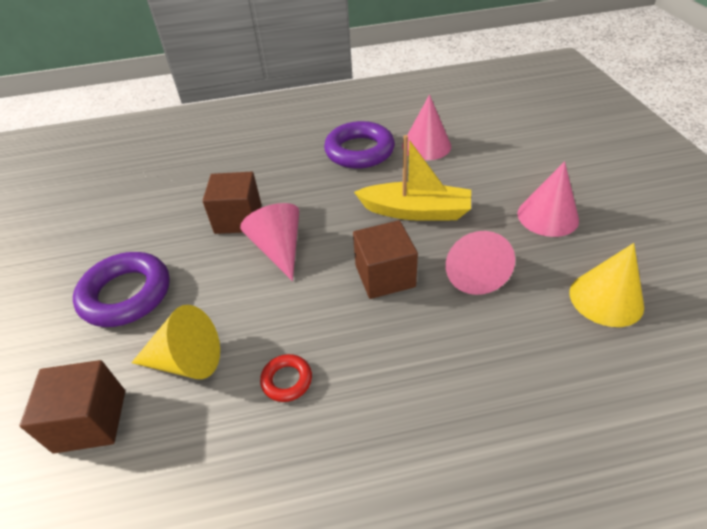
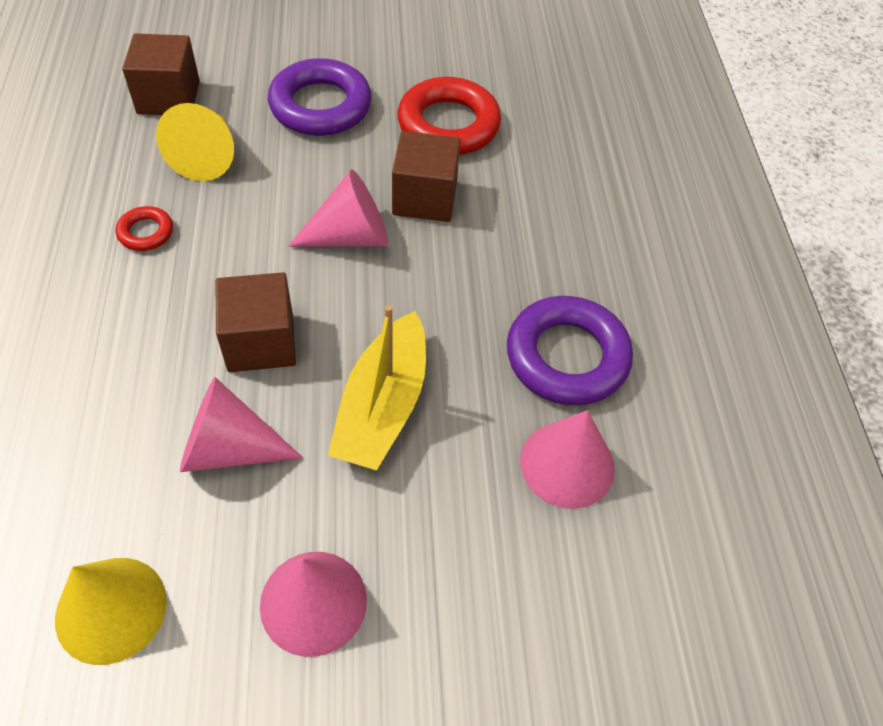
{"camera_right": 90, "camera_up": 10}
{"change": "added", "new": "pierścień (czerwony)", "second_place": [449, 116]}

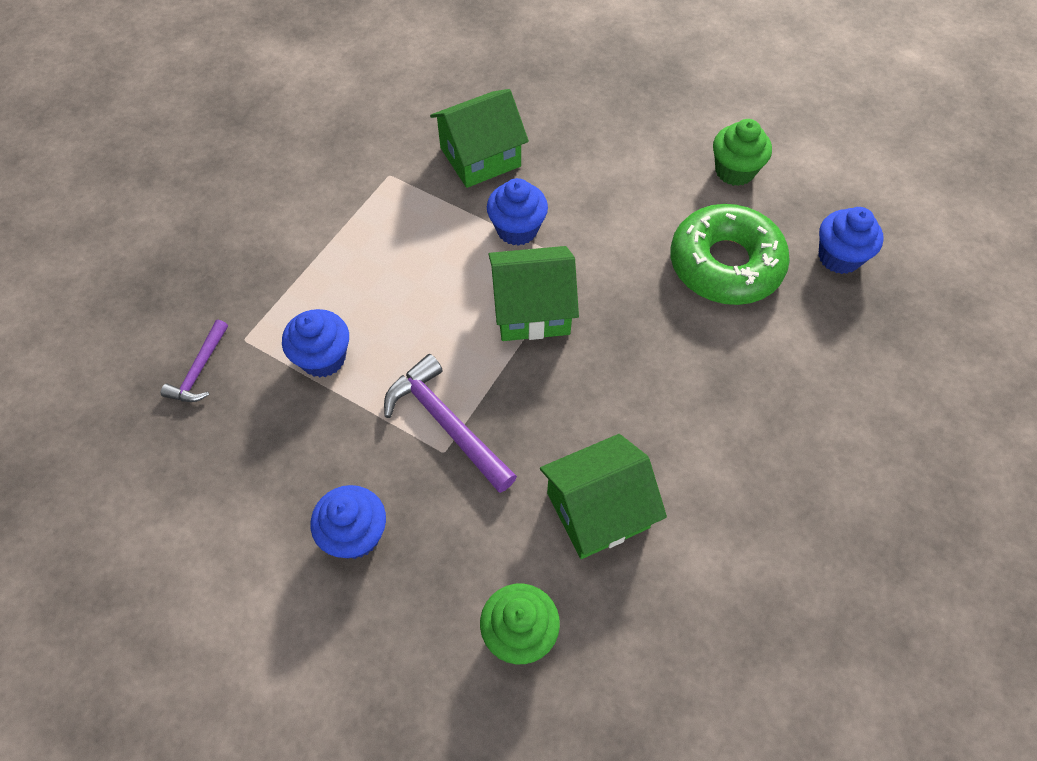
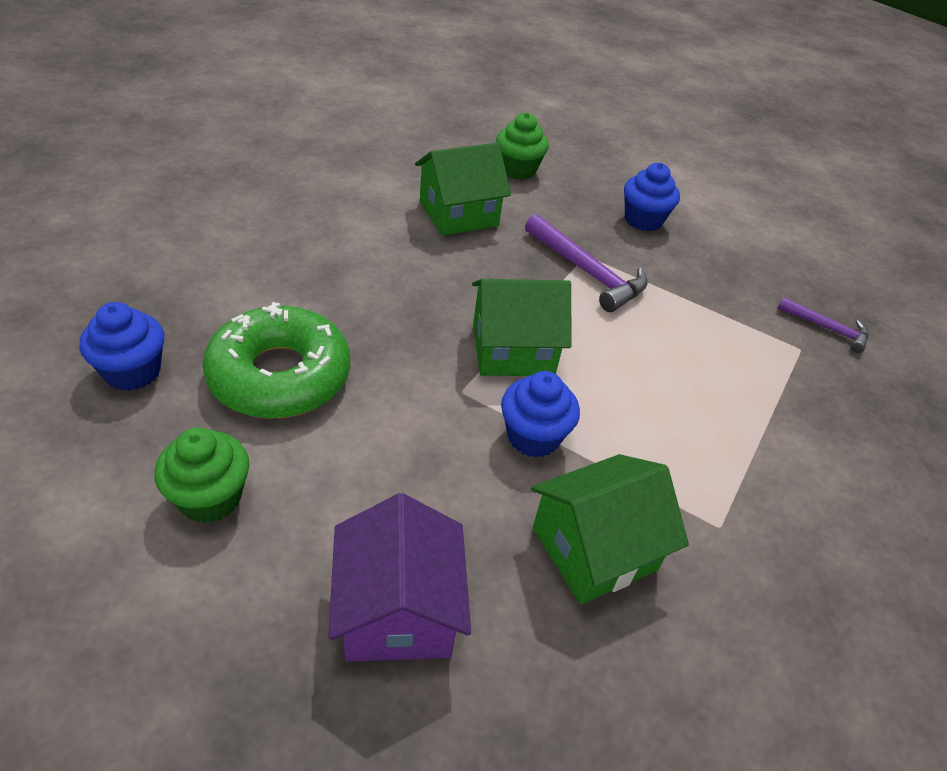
{"camera_right": 175, "camera_up": -15}
{"change": "removed", "old": "muffinka (niebieski)", "first_place": [315, 343]}
{"change": "turned", "old": "młotek (fioletowy)", "first_place": [194, 361], "second_place": [823, 325], "degrees": 105}
{"change": "added", "new": "domek (fioletowy)", "second_place": [399, 577]}

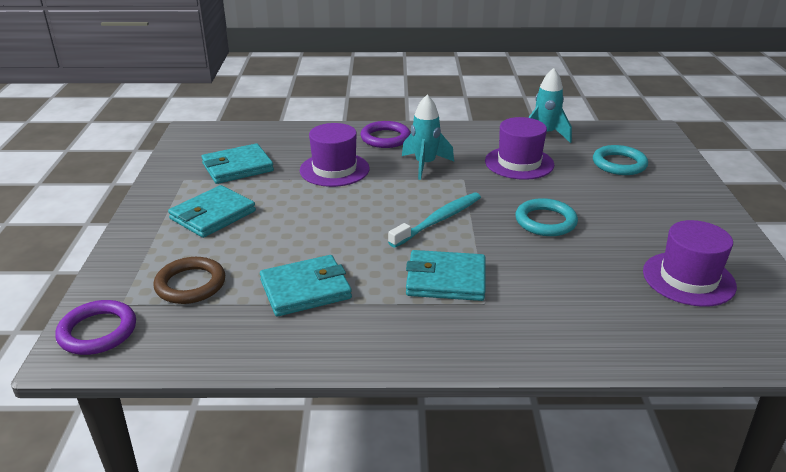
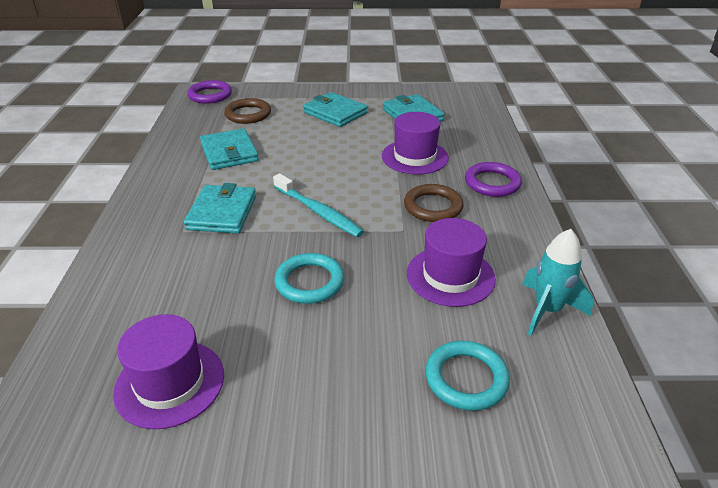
{"camera_right": 90, "camera_up": 5}
{"change": "replaced", "old": "rakieta (turkusowy)", "new": "pierścień (brązowy)", "first_place": [428, 137], "second_place": [434, 203]}

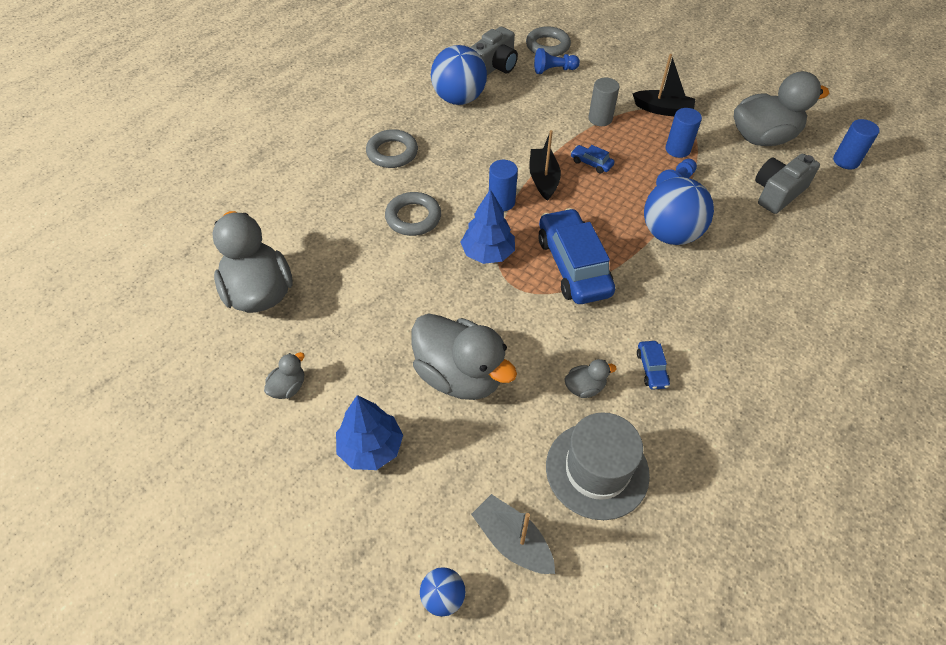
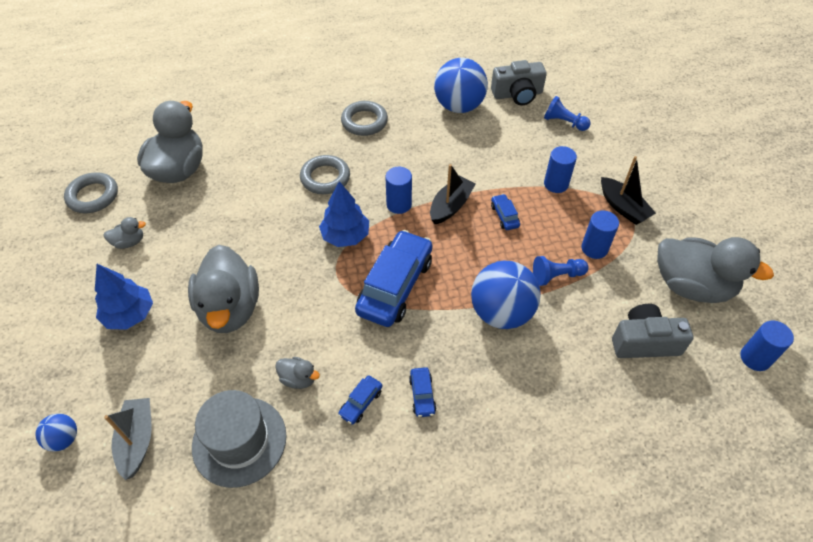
{"camera_right": 40, "camera_up": 0}
{"change": "moved", "old": "pierścień (szary)", "first_place": [548, 41], "second_place": [91, 193]}
{"change": "recoloured", "old": "walec (szary)", "new": "walec (niebieski)", "first_place": [604, 102], "second_place": [560, 169]}
{"change": "added", "new": "samochód (niebieski)", "second_place": [422, 392]}

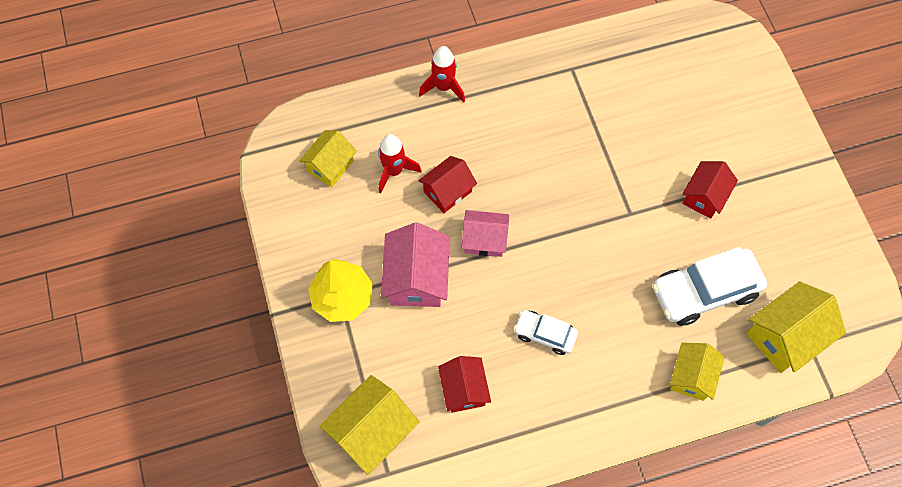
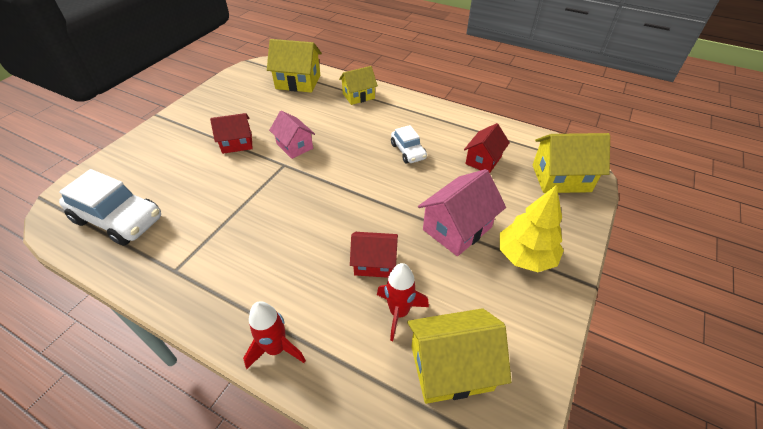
{"camera_right": -135, "camera_up": -20}
{"change": "resized", "old": "domek (żółty)", "first_place": [328, 158], "second_place": [459, 356], "factor": 1.51}
{"change": "moved", "old": "domek (różowy)", "first_place": [485, 233], "second_place": [292, 134]}
{"change": "moved", "old": "samochód (biały)", "first_place": [709, 286], "second_place": [110, 207]}

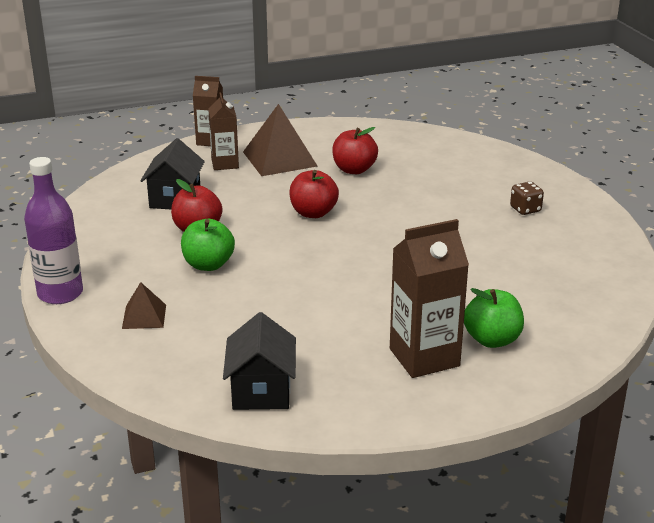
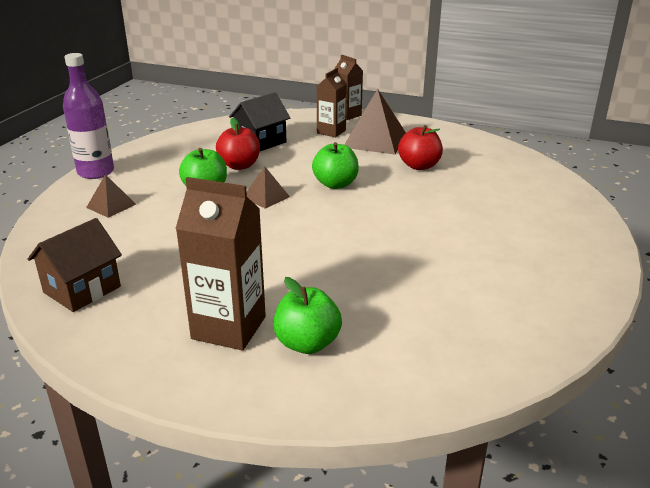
{"camera_right": 40, "camera_up": 0}
{"change": "recoloured", "old": "jabłko (czerwony)", "new": "jabłko (zielony)", "first_place": [314, 194], "second_place": [335, 165]}
{"change": "removed", "old": "kostka do gry (brązowy)", "first_place": [527, 198]}
{"change": "recoloured", "old": "domek (czarny)", "new": "domek (brązowy)", "first_place": [259, 361], "second_place": [74, 265]}
{"change": "added", "new": "piramida (brązowy)", "second_place": [268, 187]}

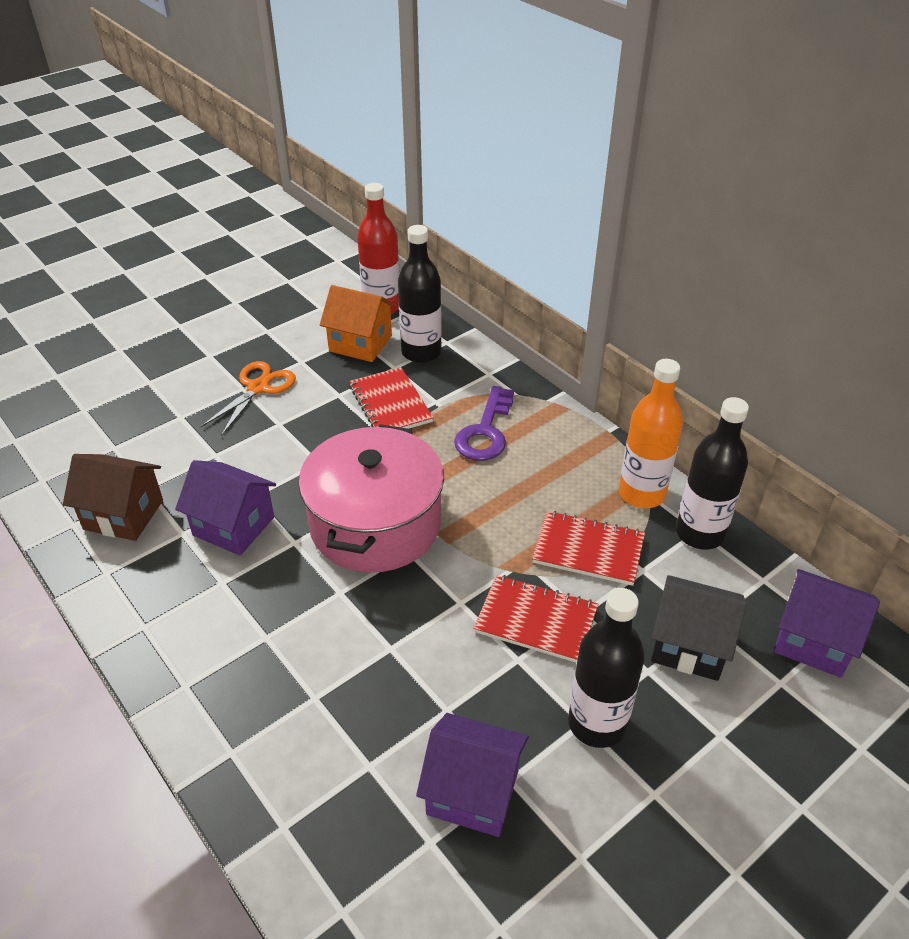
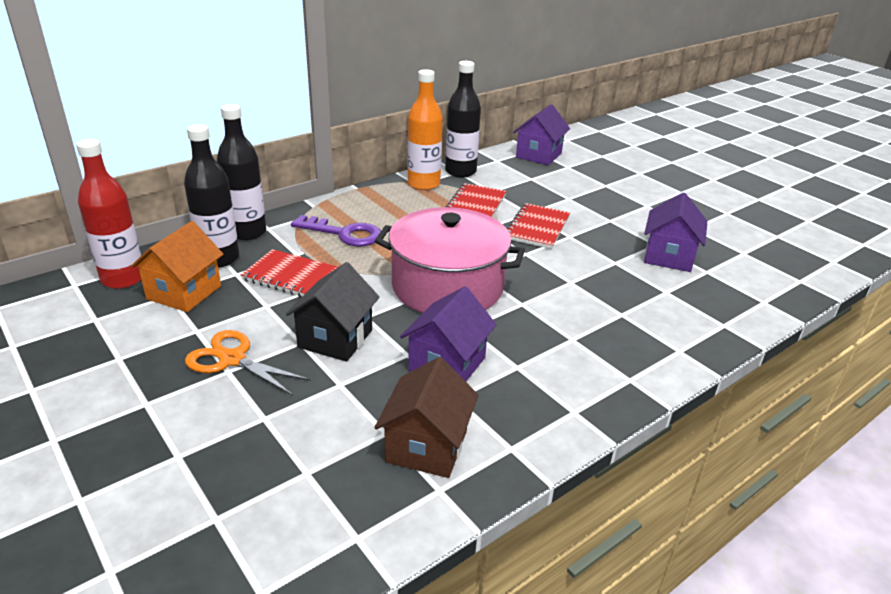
{"camera_right": -90, "camera_up": -10}
{"change": "turned", "old": "zeszyt (czerwony)", "first_place": [391, 398], "second_place": [289, 273], "degrees": 45}
{"change": "moved", "old": "domek (czarny)", "first_place": [699, 628], "second_place": [333, 312]}
{"change": "moved", "old": "butelka (czarny)", "first_place": [606, 668], "second_place": [241, 172]}

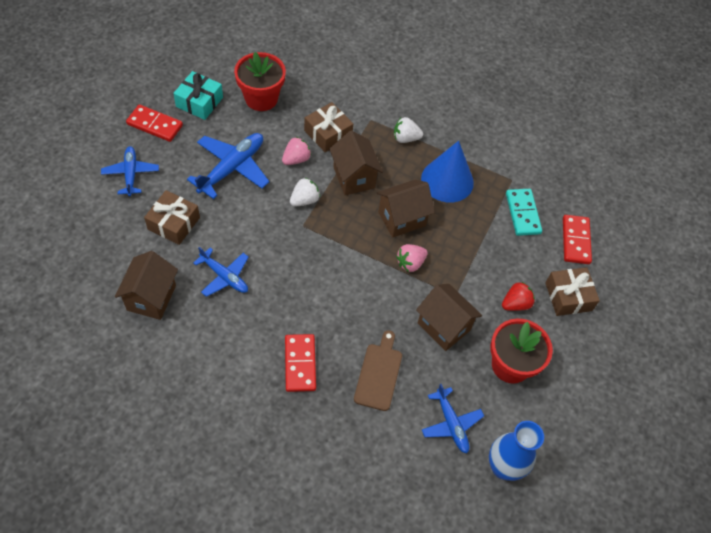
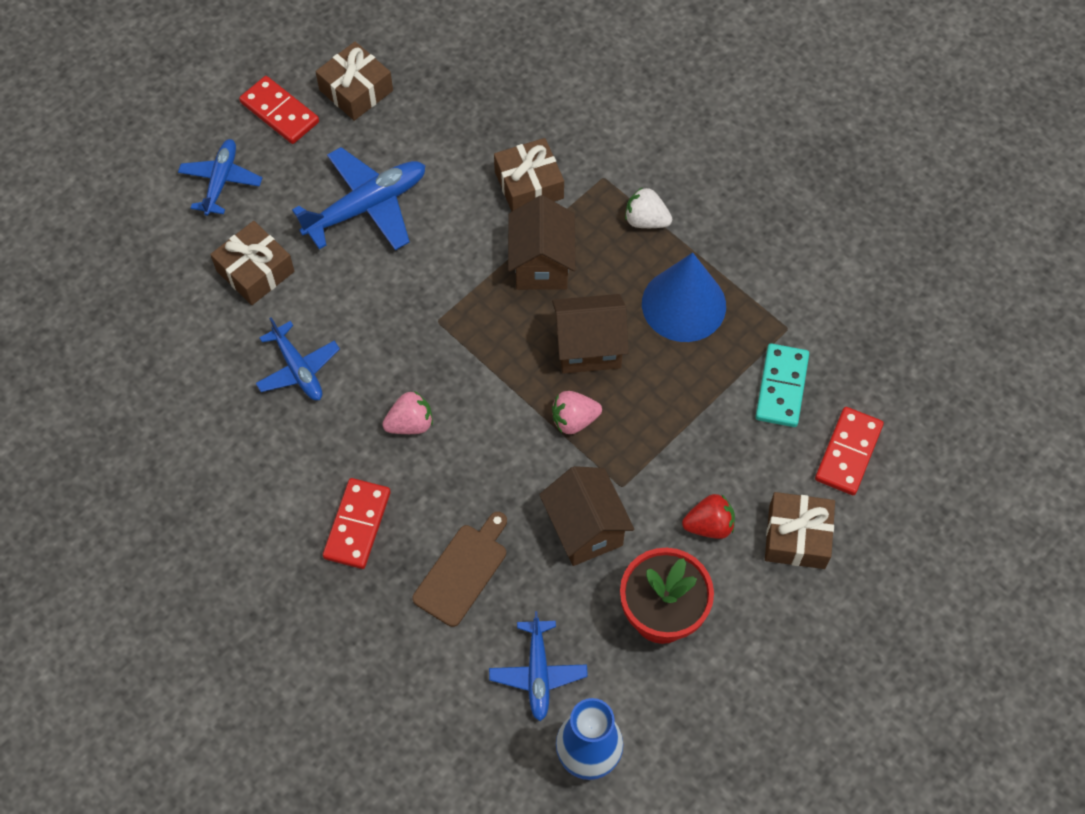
{"camera_right": 25, "camera_up": 5}
{"change": "removed", "old": "doniczka (czerwony)", "first_place": [260, 81]}
{"change": "recoloured", "old": "prezent (turkusowy)", "new": "prezent (brązowy)", "first_place": [198, 95], "second_place": [354, 81]}
{"change": "moved", "old": "truskawka (różowy)", "first_place": [296, 151], "second_place": [407, 412]}
{"change": "removed", "old": "truskawka (biały)", "first_place": [305, 192]}
{"change": "removed", "old": "domek (brązowy)", "first_place": [146, 285]}

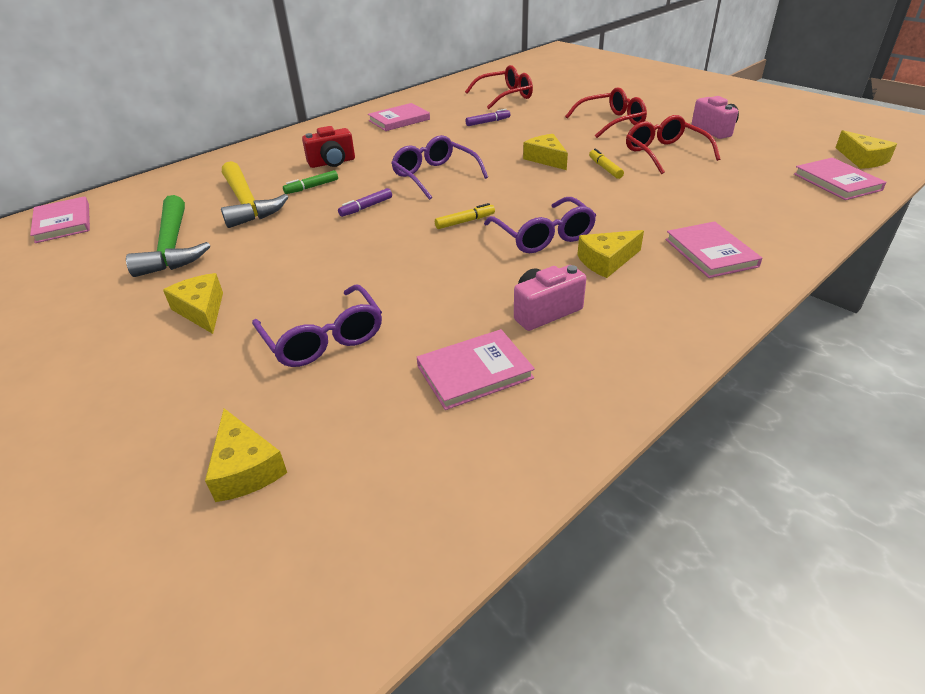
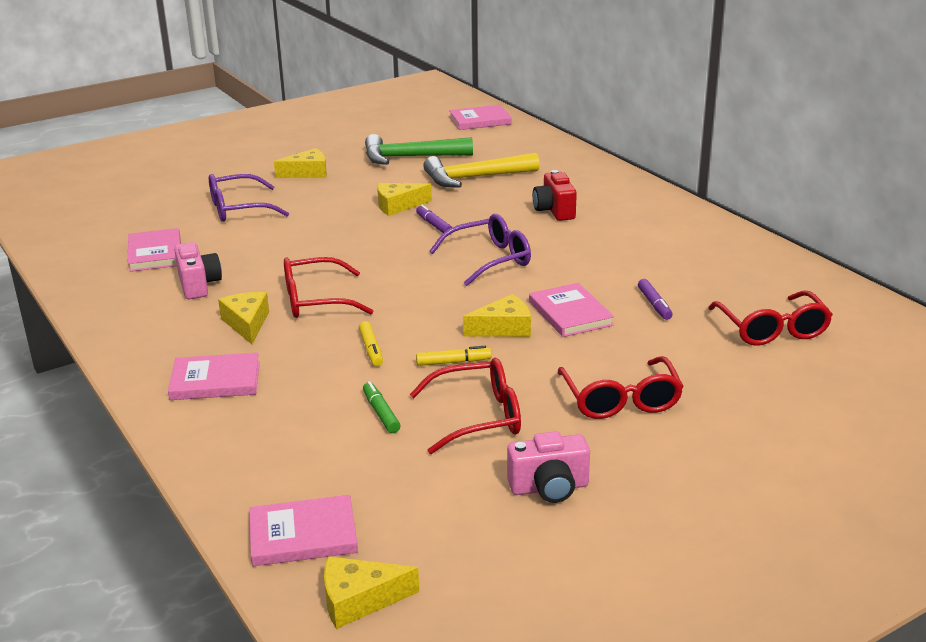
{"camera_right": 100, "camera_up": -10}
{"change": "moved", "old": "książka (różowy)", "first_place": [399, 117], "second_place": [571, 310]}
{"change": "moved", "old": "flamaster (zielony)", "first_place": [310, 182], "second_place": [382, 407]}
{"change": "recoloured", "old": "okulary (fioletowy)", "new": "okulary (czerwony)", "first_place": [540, 225], "second_place": [328, 287]}
{"change": "moved", "old": "flamaster (żółty)", "first_place": [465, 216], "second_place": [371, 344]}
{"change": "moved", "old": "ser (żółty)", "first_place": [246, 455], "second_place": [404, 199]}

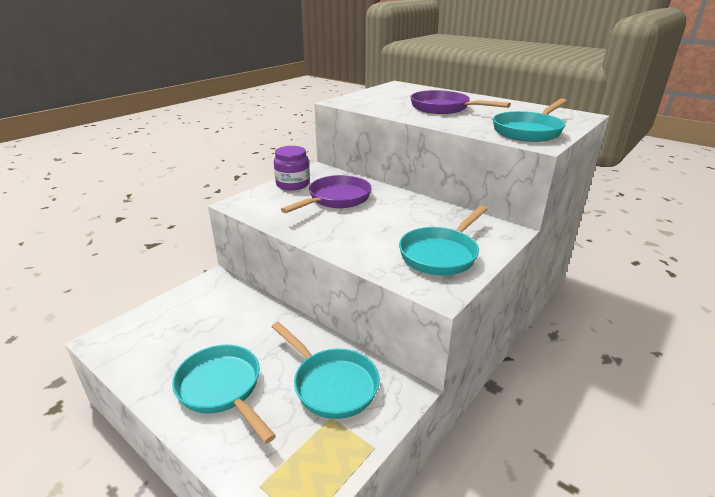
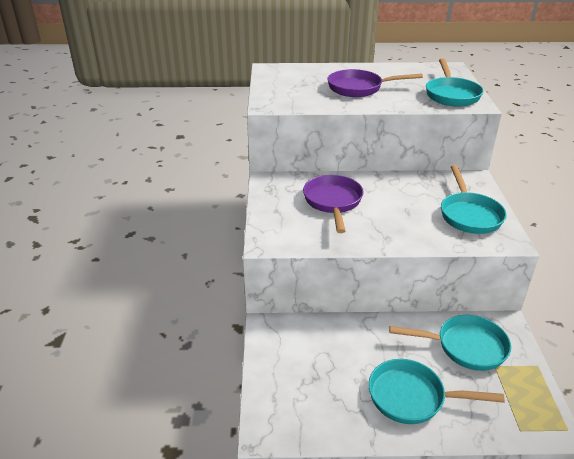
{"camera_right": -40, "camera_up": 5}
{"change": "removed", "old": "słoik (fioletowy)", "first_place": [292, 168]}

